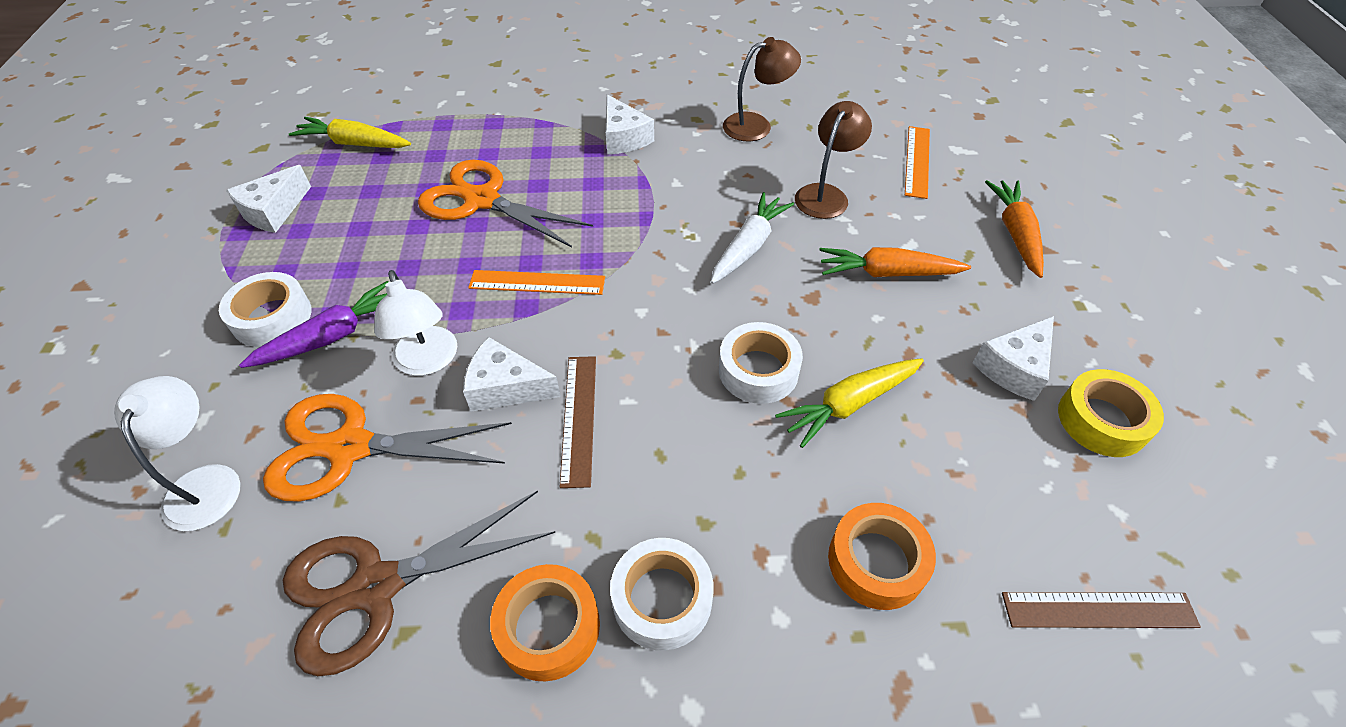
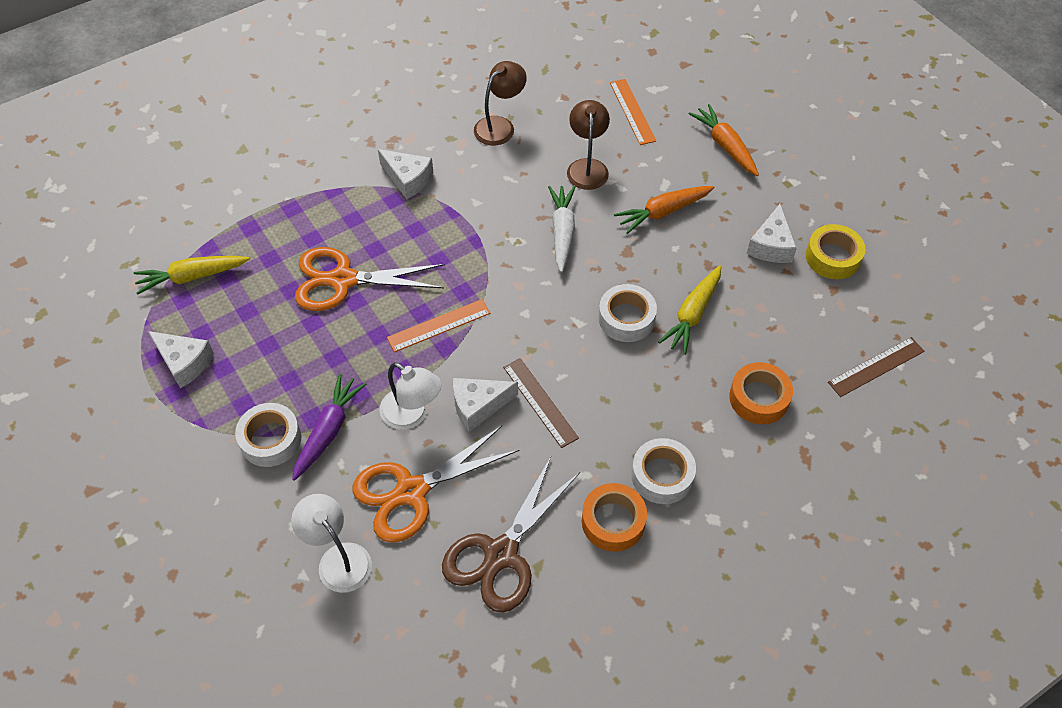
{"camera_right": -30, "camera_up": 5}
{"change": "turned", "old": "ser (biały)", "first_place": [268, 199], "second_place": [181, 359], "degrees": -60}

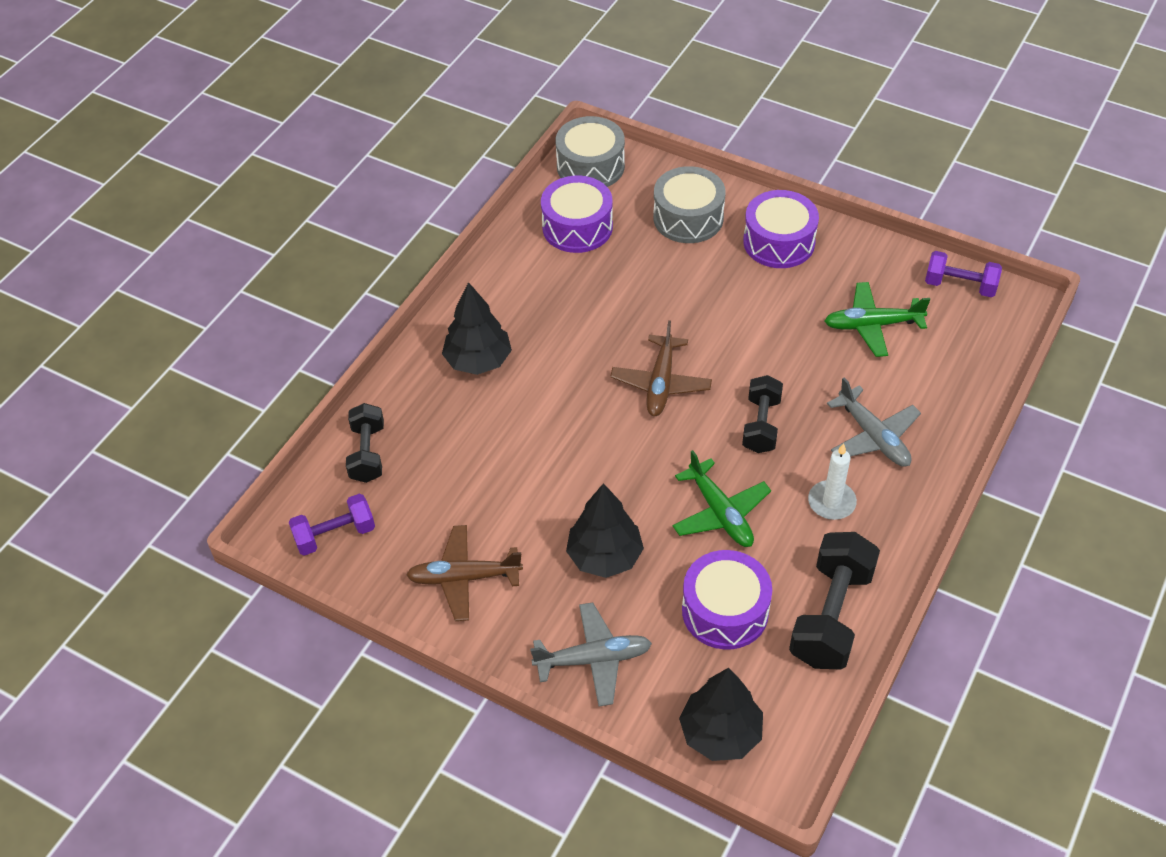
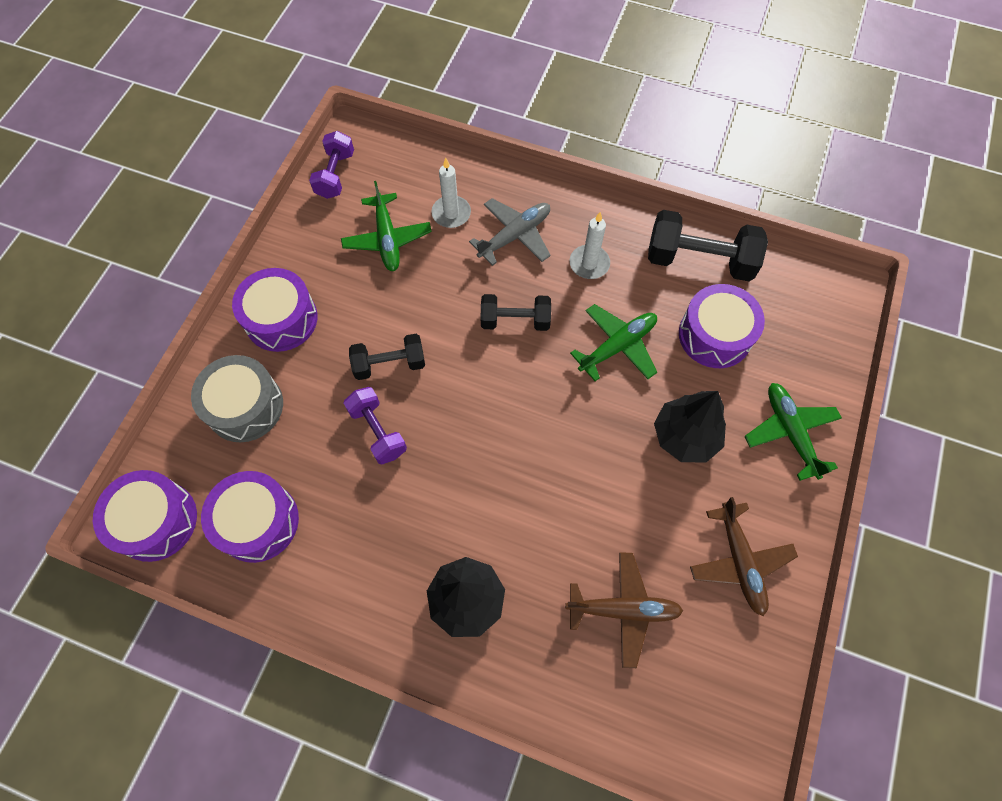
{"camera_right": -100, "camera_up": 15}
{"change": "recoloured", "old": "bęben (szary)", "new": "bęben (fioletowy)", "first_place": [590, 151], "second_place": [145, 516]}
{"change": "moved", "old": "samolot (brązowy)", "first_place": [661, 368], "second_place": [624, 610]}
{"change": "moved", "old": "hantel (czarny)", "first_place": [365, 443], "second_place": [387, 357]}
{"change": "moved", "old": "hantel (fioletowy)", "first_place": [332, 525], "second_place": [375, 426]}
{"change": "recoloured", "old": "samolot (szary)", "new": "samolot (zielony)", "first_place": [591, 654], "second_place": [793, 432]}
{"change": "removed", "old": "drzewko (czarny)", "first_place": [721, 714]}
{"change": "added", "new": "świeca (biały)", "second_place": [451, 193]}

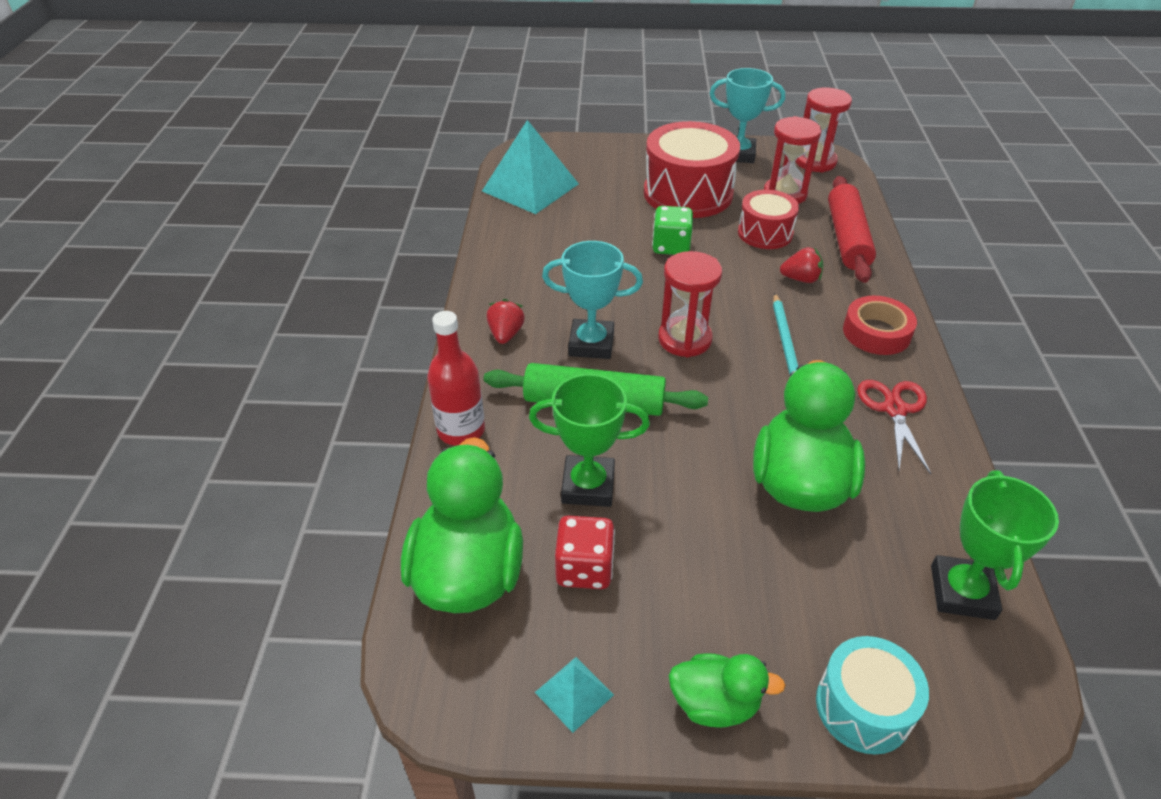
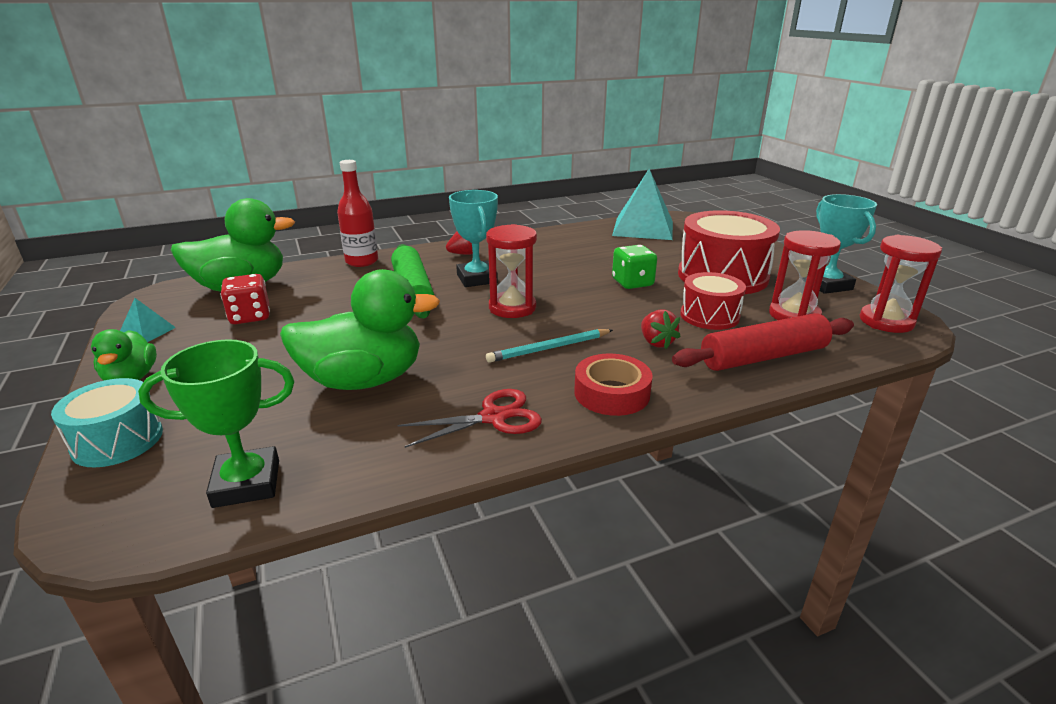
{"camera_right": 65, "camera_up": -15}
{"change": "removed", "old": "puchar (zielony)", "first_place": [589, 440]}

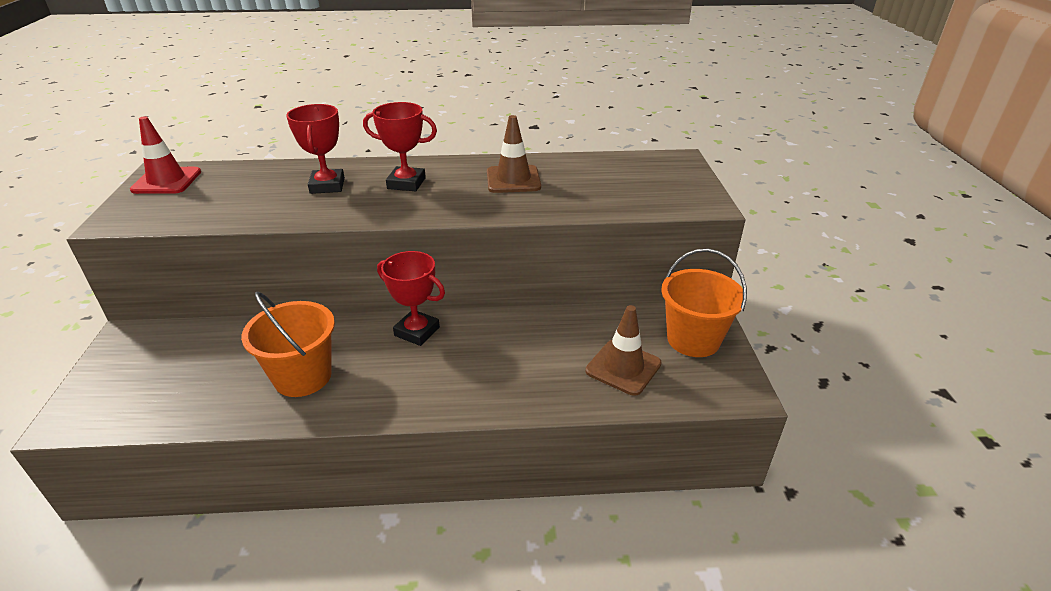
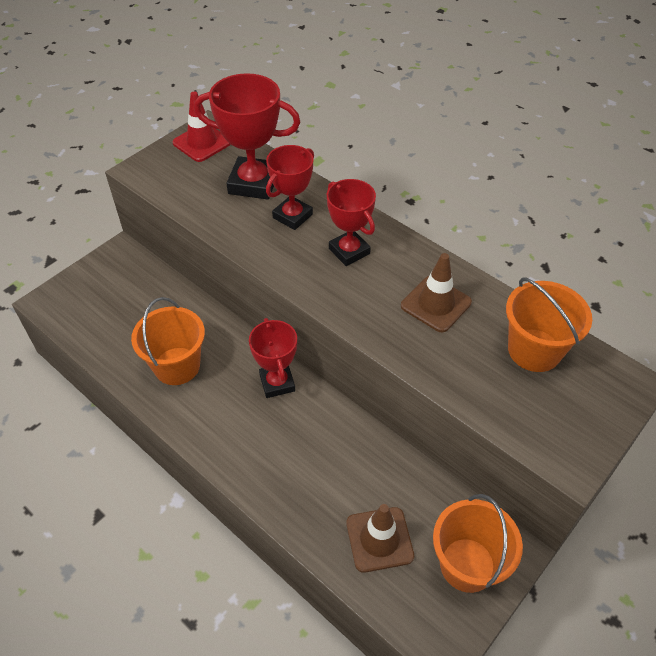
{"camera_right": 45, "camera_up": 15}
{"change": "added", "new": "puchar (czerwony)", "second_place": [247, 136]}
{"change": "added", "new": "wiadro (pomarańczowy)", "second_place": [549, 324]}

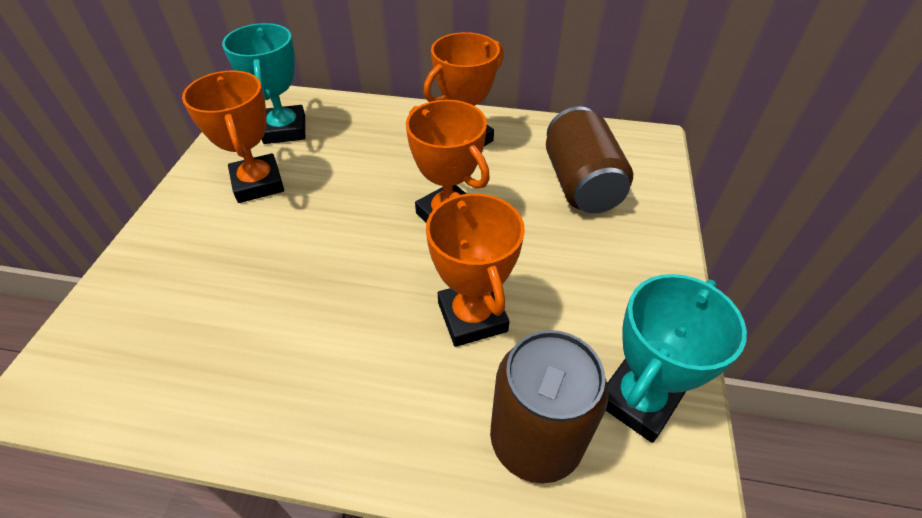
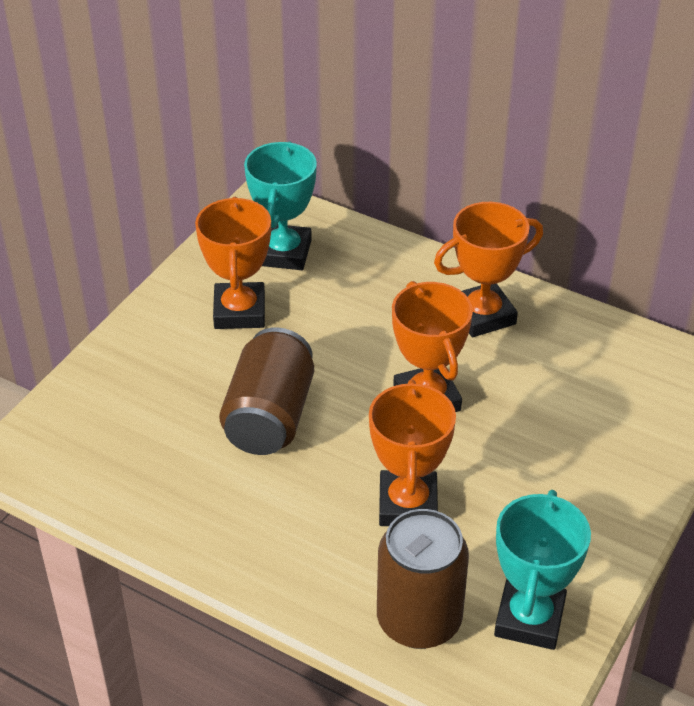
{"camera_right": 20, "camera_up": -5}
{"change": "moved", "old": "puszka (brązowy)", "first_place": [589, 159], "second_place": [266, 391]}
{"change": "turned", "old": "puchar (turkusowy)", "first_place": [676, 358], "second_place": [542, 570], "degrees": -45}

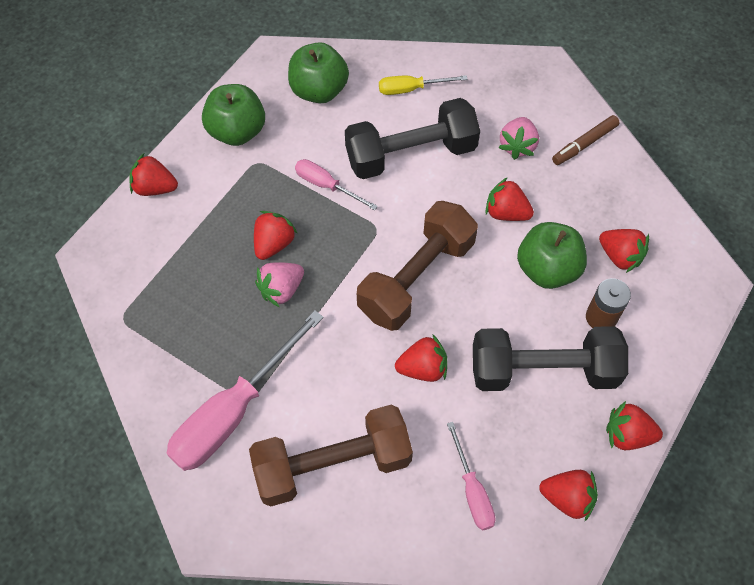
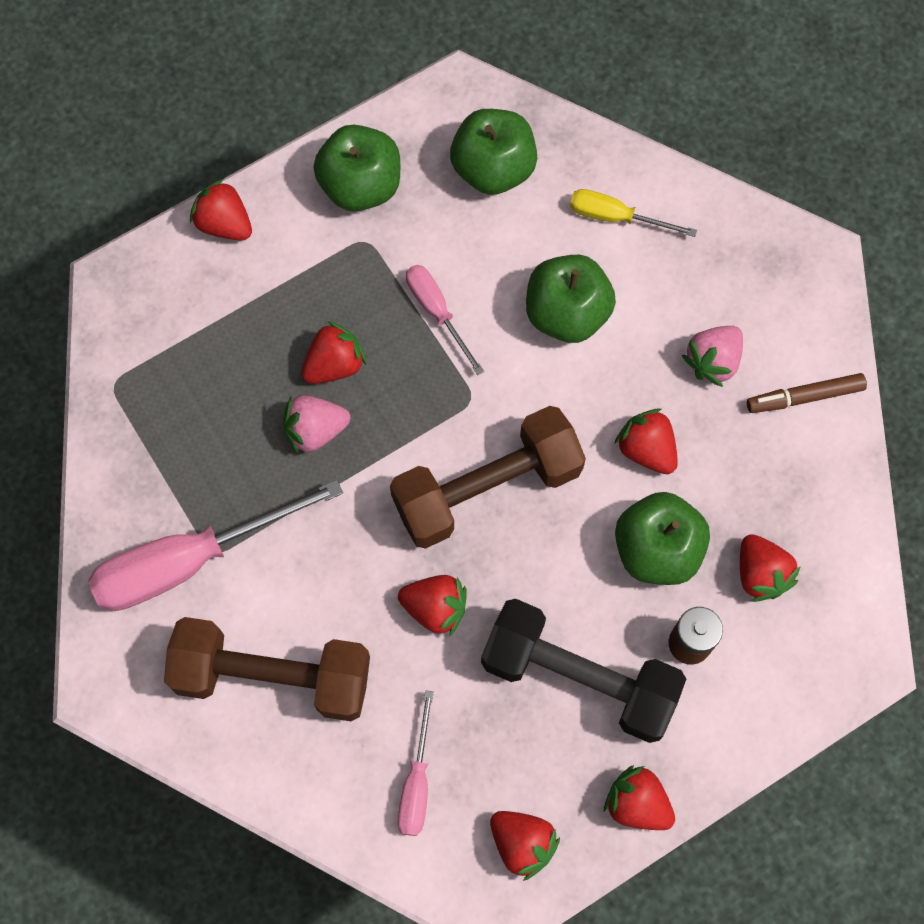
{"camera_right": 25, "camera_up": 10}
{"change": "replaced", "old": "hantel (czarny)", "new": "jabłko (zielony)", "first_place": [412, 138], "second_place": [571, 299]}

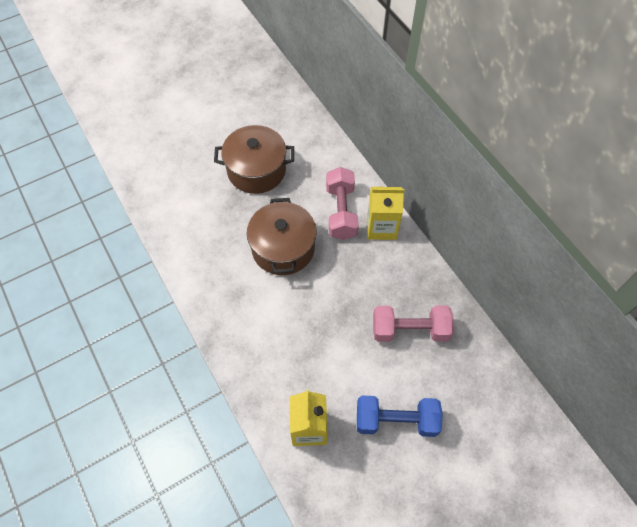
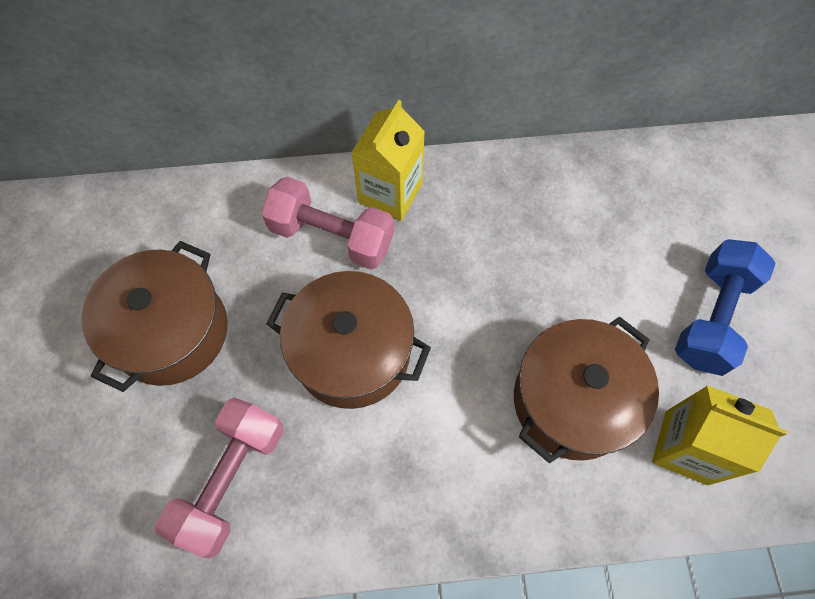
{"camera_right": -65, "camera_up": 5}
{"change": "moved", "old": "hantel (różowy)", "first_place": [413, 324], "second_place": [219, 477]}
{"change": "added", "new": "garnek (brązowy)", "second_place": [586, 390]}

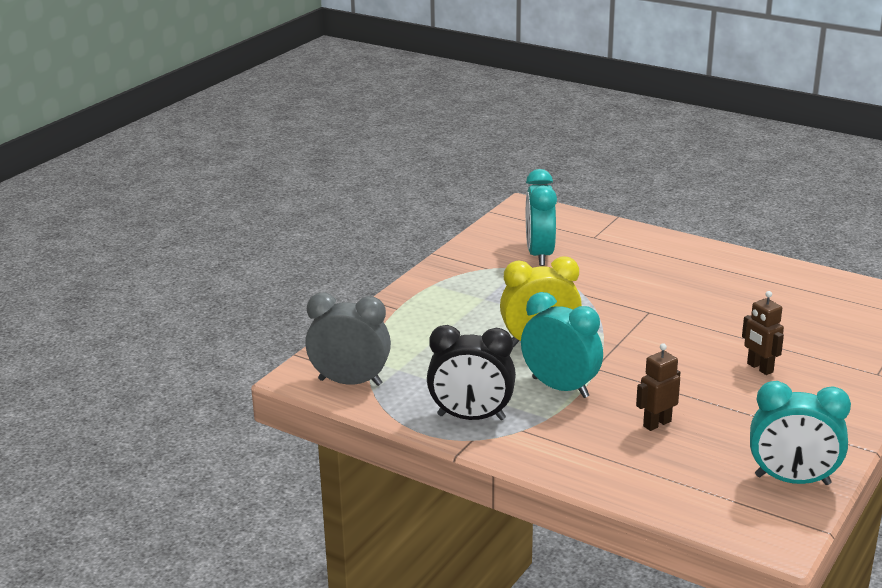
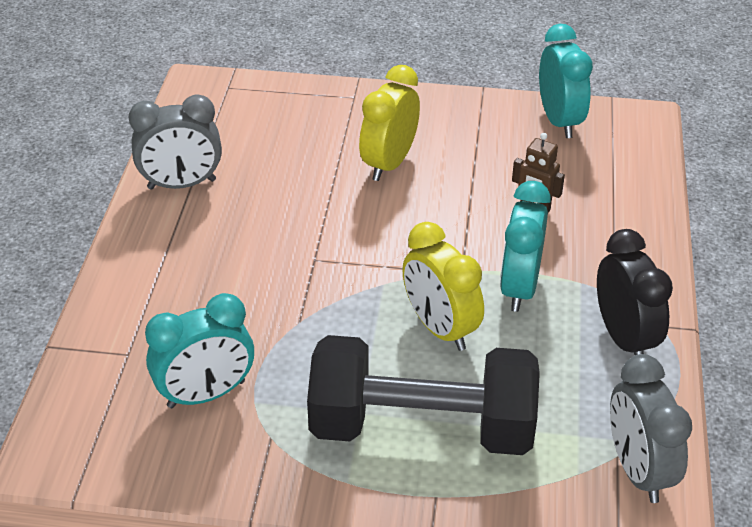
{"camera_right": -115, "camera_up": 15}
{"change": "replaced", "old": "robot (brązowy)", "new": "budzik (żółty)", "first_place": [763, 333], "second_place": [389, 123]}
{"change": "added", "new": "budzik (szary)", "second_place": [175, 142]}
{"change": "added", "new": "hantel (czarny)", "second_place": [423, 395]}

